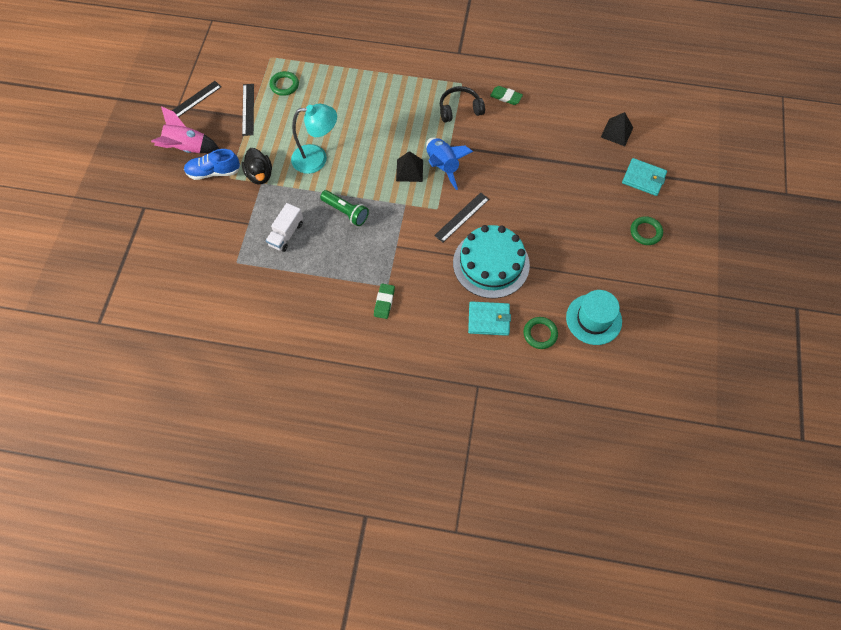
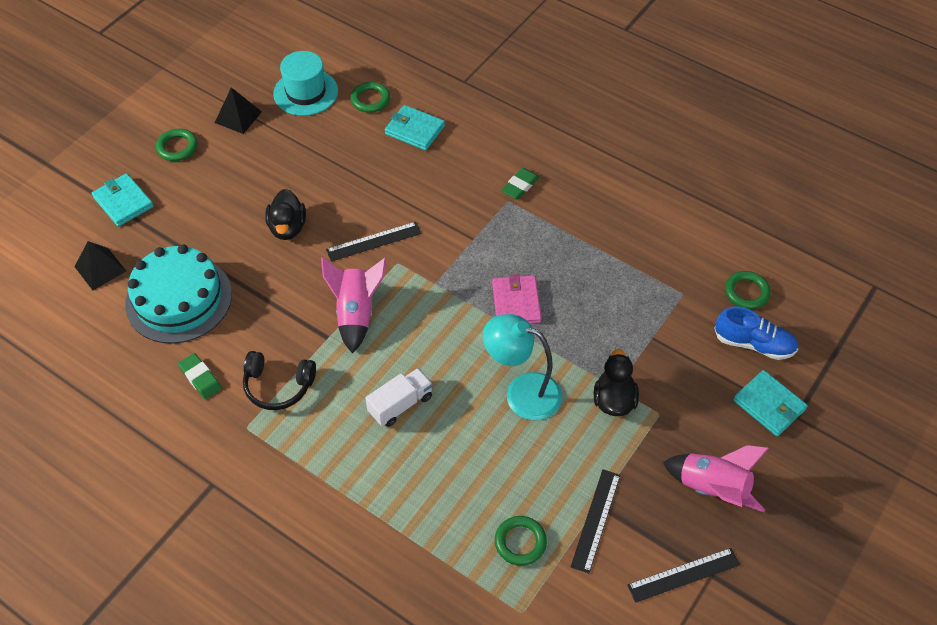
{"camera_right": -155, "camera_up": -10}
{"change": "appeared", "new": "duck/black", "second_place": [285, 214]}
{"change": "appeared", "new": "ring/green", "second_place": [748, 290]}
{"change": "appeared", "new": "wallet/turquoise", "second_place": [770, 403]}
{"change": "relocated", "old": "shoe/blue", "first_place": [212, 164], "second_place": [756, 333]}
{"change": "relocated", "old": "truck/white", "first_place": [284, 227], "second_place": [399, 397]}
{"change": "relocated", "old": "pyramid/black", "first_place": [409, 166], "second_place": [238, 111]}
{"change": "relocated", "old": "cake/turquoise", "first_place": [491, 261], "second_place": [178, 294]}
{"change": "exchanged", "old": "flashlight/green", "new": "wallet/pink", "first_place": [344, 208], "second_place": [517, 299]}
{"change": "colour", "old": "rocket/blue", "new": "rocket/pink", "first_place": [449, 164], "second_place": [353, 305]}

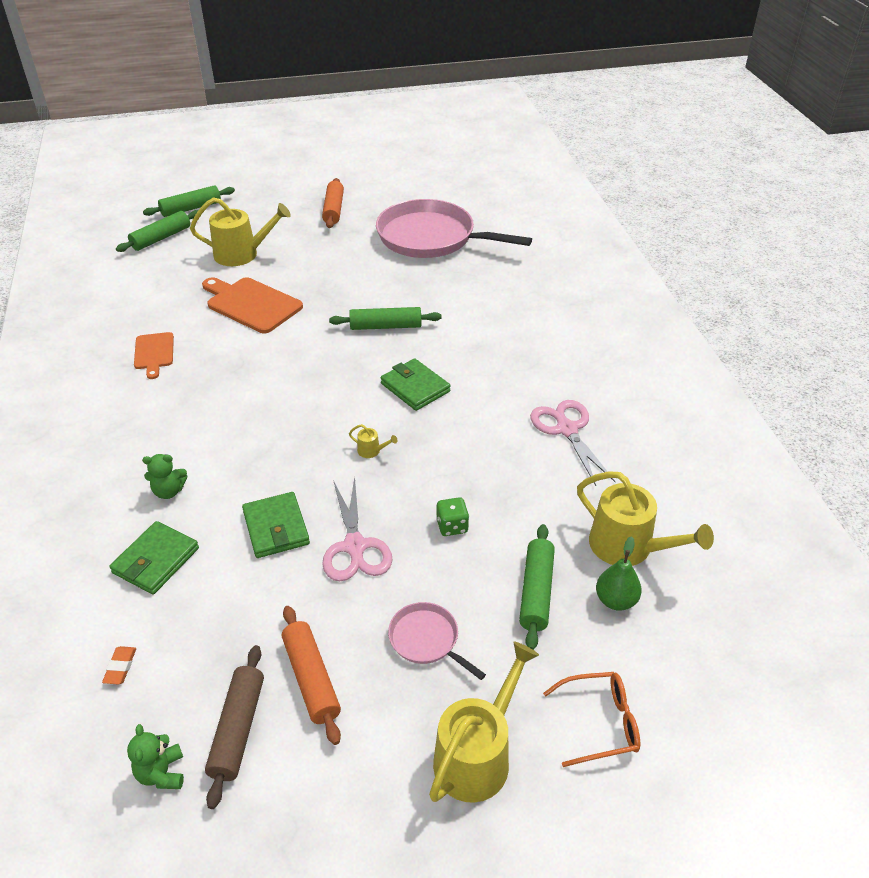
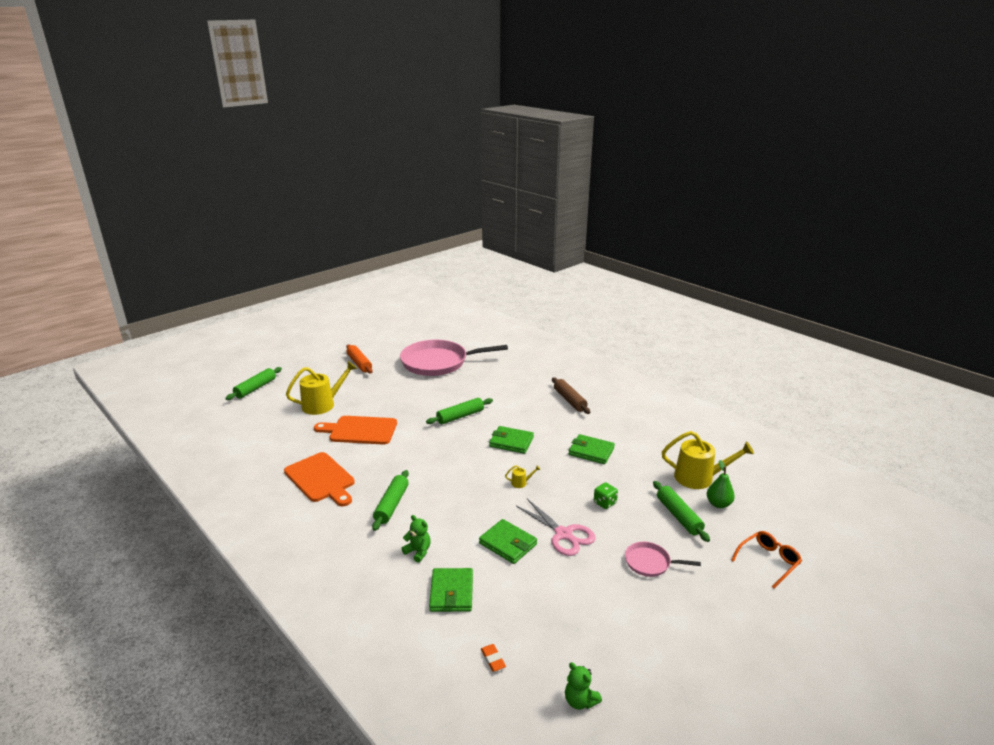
{"camera_right": -30, "camera_up": -15}
{"change": "missing", "old": "rolling pin/orange", "first_place": [311, 675]}
{"change": "missing", "old": "watering can/yellow", "first_place": [484, 722]}
{"change": "missing", "old": "scissors/pink", "first_place": [573, 443]}
{"change": "appeared", "new": "wallet/green", "second_place": [592, 449]}
{"change": "relocated", "old": "rolling pin/green", "first_place": [157, 231], "second_place": [390, 500]}
{"change": "relocated", "old": "rolling pin/brown", "first_place": [234, 727], "second_place": [571, 395]}
{"change": "spun", "old": "teddy bear/green", "first_place": [164, 476], "second_place": [416, 539], "degrees": -105}
{"change": "size", "old": "cutting board/orange", "first_place": [154, 355], "second_place": [319, 479], "factor": 1.7}

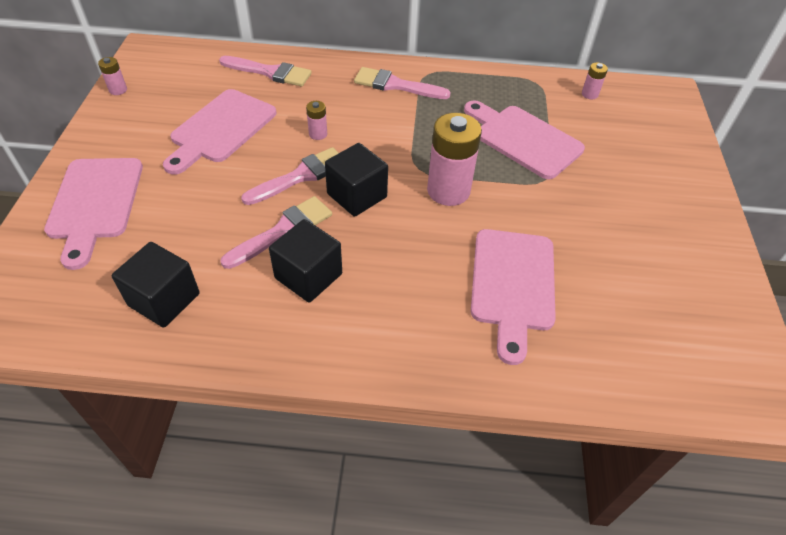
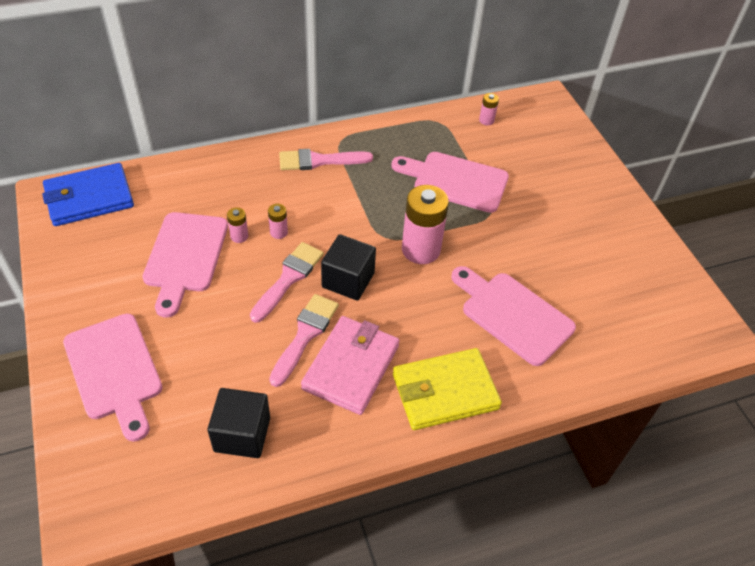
{"camera_right": -25, "camera_up": 0}
{"change": "missing", "old": "brush/pink", "first_place": [265, 71]}
{"change": "appeared", "new": "wallet/blue", "second_place": [88, 194]}
{"change": "appeared", "new": "wallet/yellow", "second_place": [447, 389]}
{"change": "relocated", "old": "battery/pink", "first_place": [112, 76], "second_place": [237, 225]}
{"change": "exchanged", "old": "cube/black", "new": "wallet/pink", "first_place": [305, 260], "second_place": [350, 365]}
{"change": "spun", "old": "cutting board/pink", "first_place": [513, 297], "second_place": [513, 316], "degrees": 150}

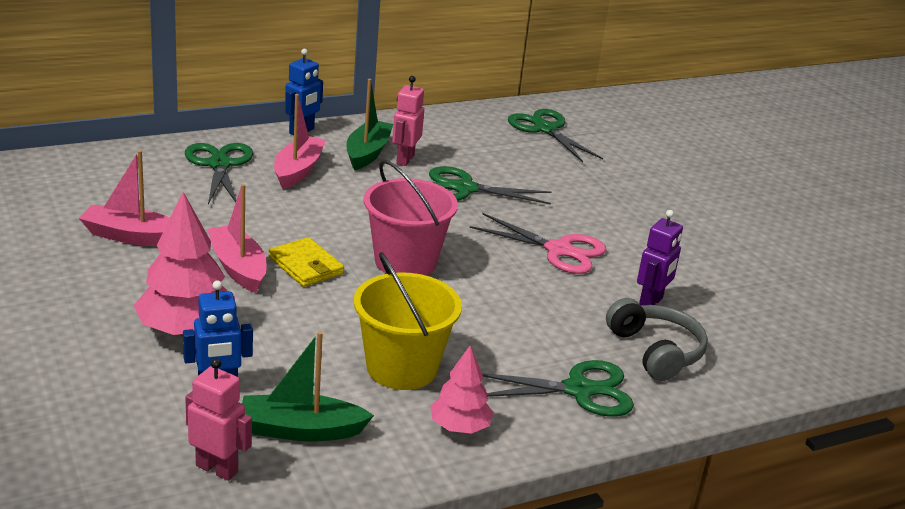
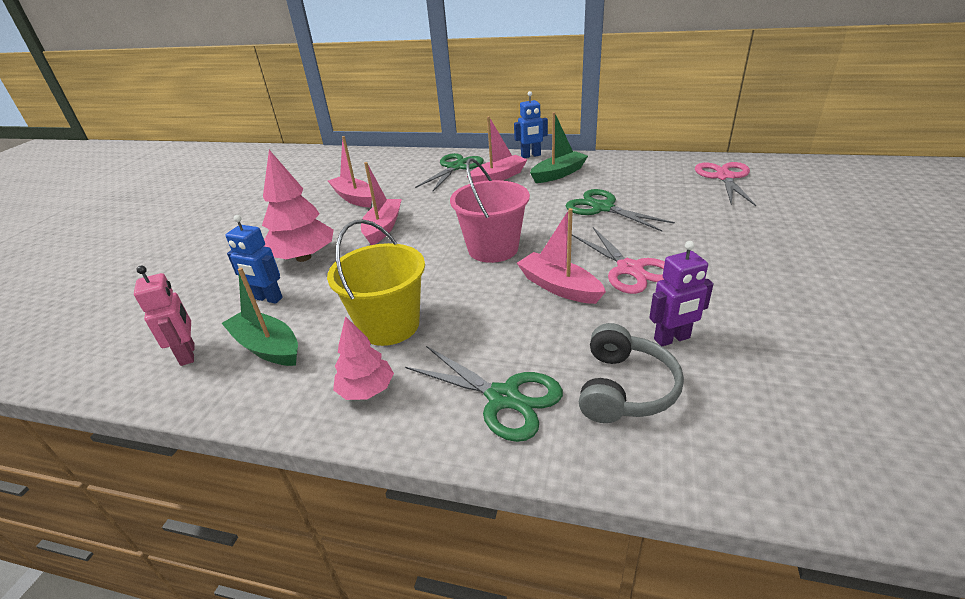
{"camera_right": 45, "camera_up": 5}
{"change": "missing", "old": "wallet/yellow", "first_place": [306, 262]}
{"change": "missing", "old": "robot/pink", "first_place": [408, 121]}
{"change": "appeared", "new": "boat/pink", "second_place": [561, 256]}
{"change": "colour", "old": "scissors/green", "new": "scissors/pink", "first_place": [555, 135], "second_place": [725, 184]}

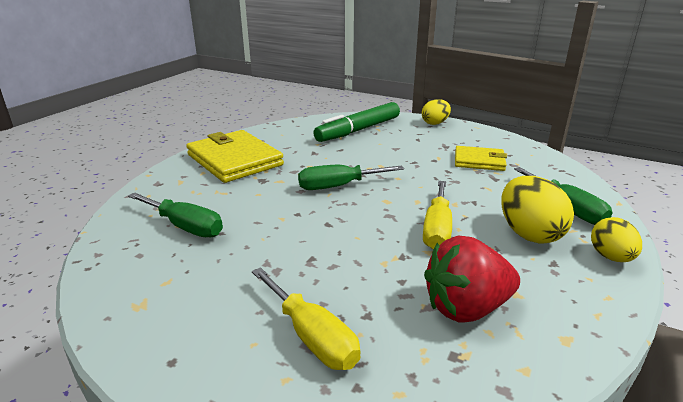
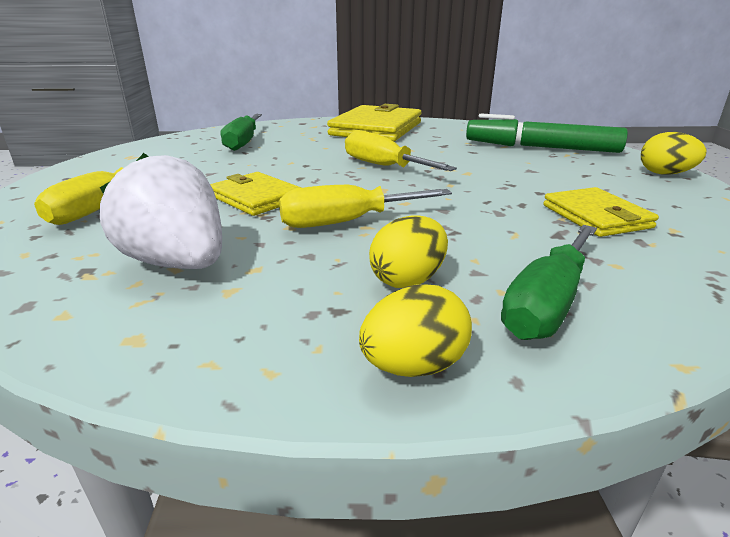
{"camera_right": 60, "camera_up": 0}
{"change": "appeared", "new": "wallet/yellow", "second_place": [255, 194]}
{"change": "colour", "old": "screwdriver/green", "new": "screwdriver/yellow", "first_place": [351, 177], "second_place": [401, 150]}
{"change": "colour", "old": "strawberry/red", "new": "strawberry/white", "first_place": [472, 279], "second_place": [161, 211]}
{"change": "size", "old": "egg/yellow", "first_place": [537, 210], "second_place": [408, 251], "factor": 0.64}

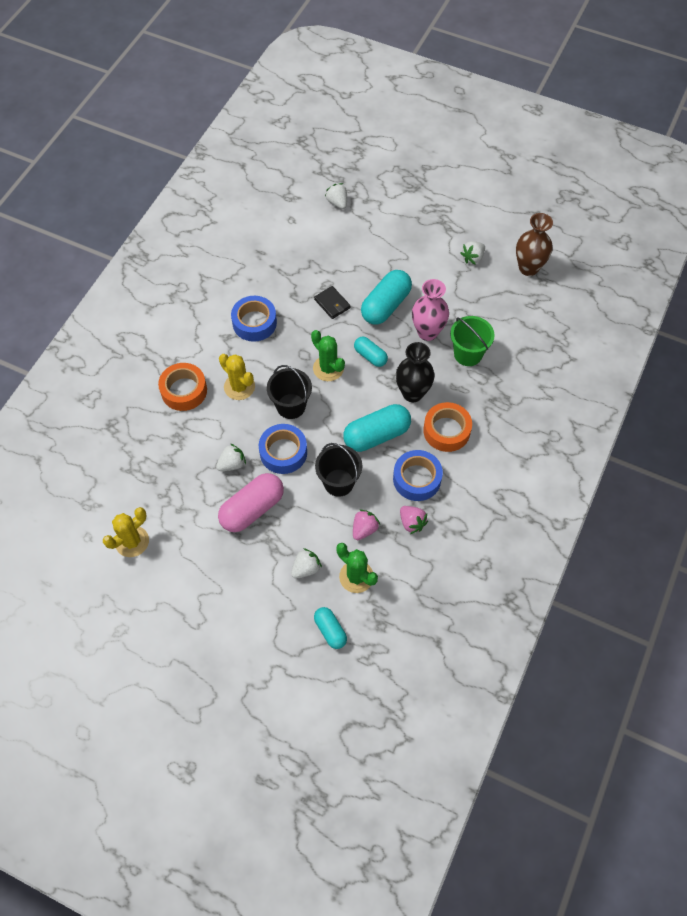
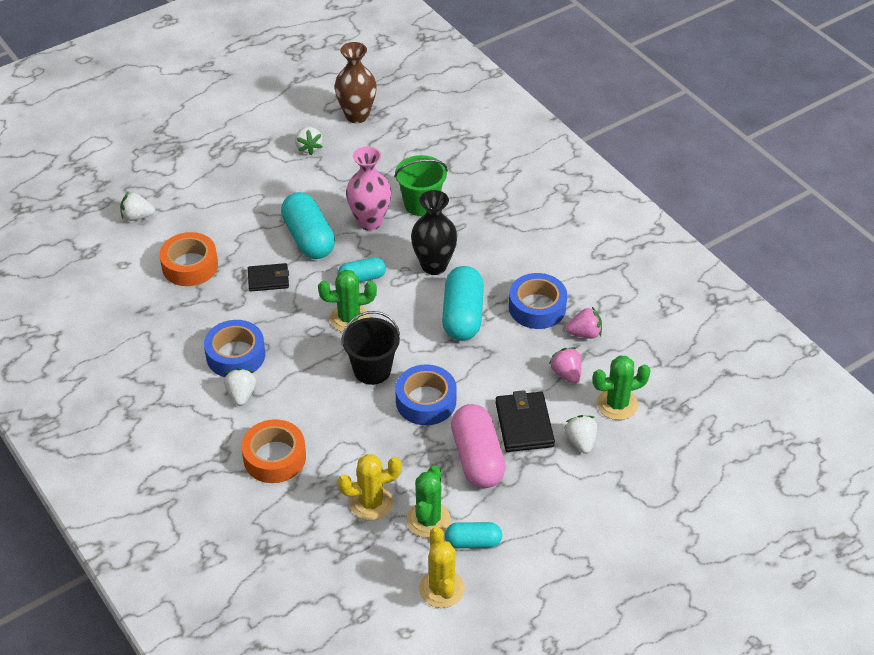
{"camera_right": -60, "camera_up": -15}
{"change": "missing", "old": "bucket/black", "first_place": [338, 470]}
{"change": "appeared", "new": "cactus/green", "second_place": [428, 502]}
{"change": "appeared", "new": "wallet/black", "second_place": [525, 421]}
{"change": "relocated", "old": "strawberry/white", "first_place": [231, 457], "second_place": [240, 387]}
{"change": "relocated", "old": "cactus/yellow", "first_place": [237, 377], "second_place": [370, 487]}
{"change": "relocated", "old": "capsule/turquoise", "first_place": [330, 628], "second_place": [473, 535]}
{"change": "relocated", "old": "tape/orange", "first_place": [447, 427], "second_place": [188, 259]}

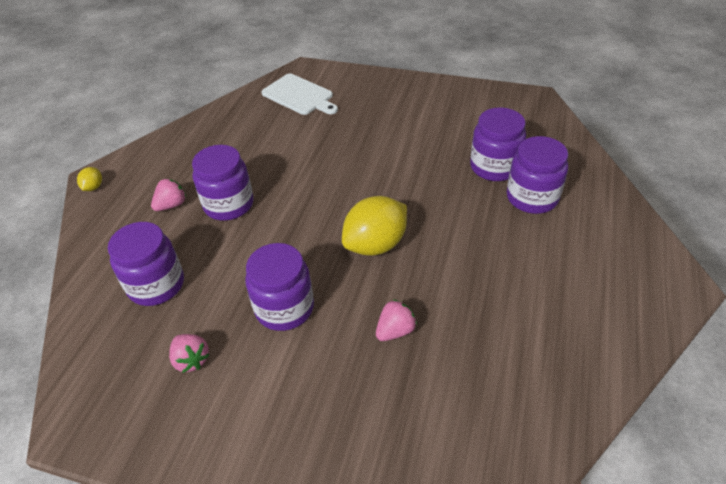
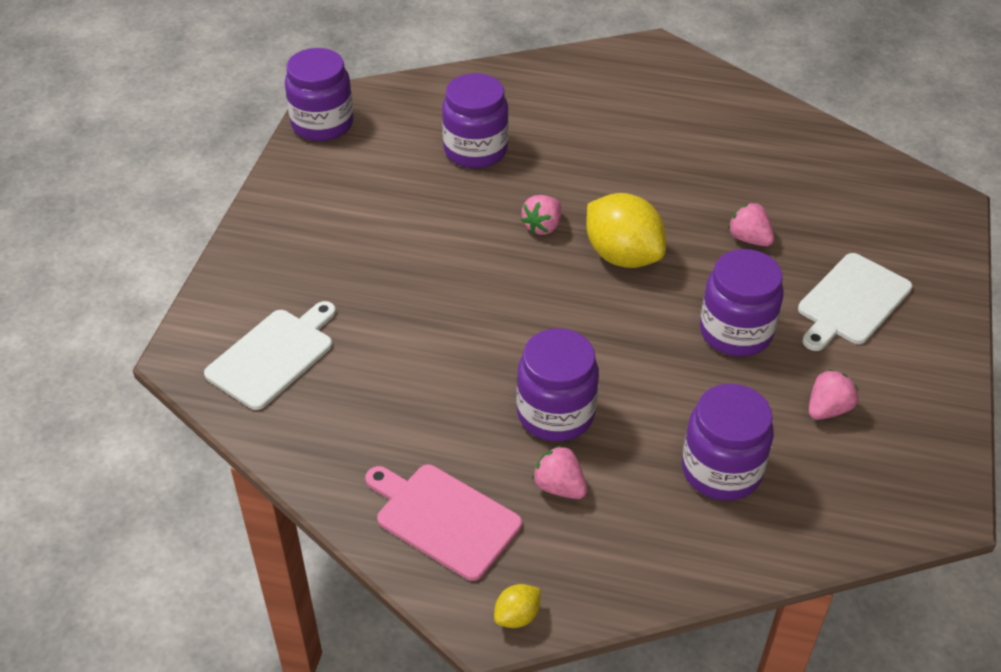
{"camera_right": -95, "camera_up": 0}
{"change": "appeared", "new": "cutting board/pink", "second_place": [443, 523]}
{"change": "appeared", "new": "strawberry/pink", "second_place": [541, 215]}
{"change": "appeared", "new": "cutting board/white", "second_place": [855, 302]}
{"change": "relocated", "old": "jar/purple", "first_place": [537, 175], "second_place": [319, 94]}
{"change": "spun", "old": "lemon/yellow", "first_place": [89, 179], "second_place": [517, 606], "degrees": -45}

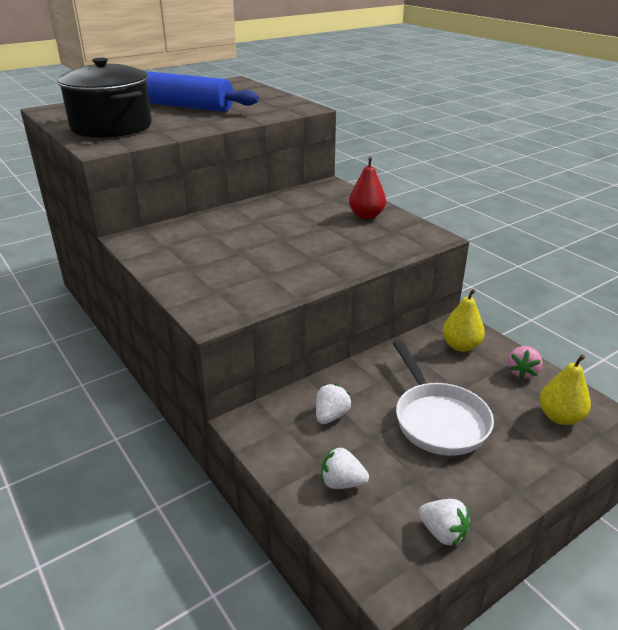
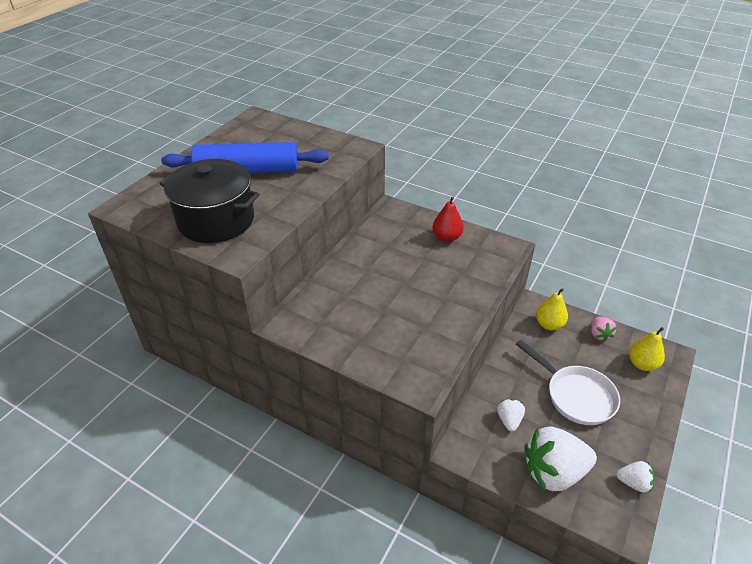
{"camera_right": -25, "camera_up": 10}
{"change": "size", "old": "strawberry/white", "first_place": [345, 467], "second_place": [560, 459], "factor": 2.07}

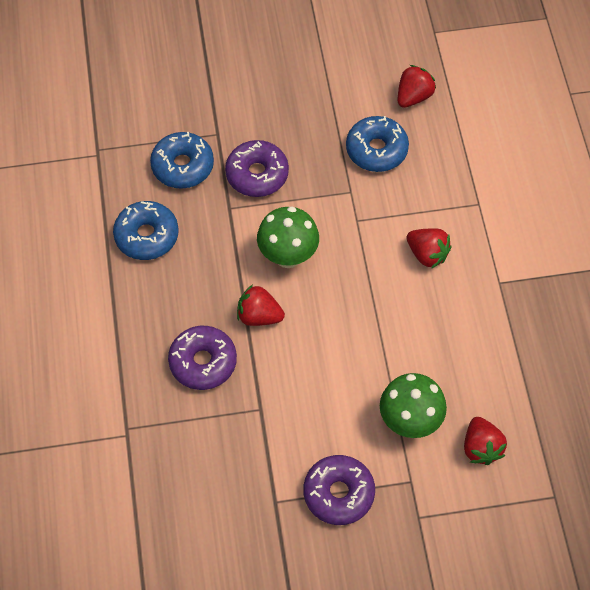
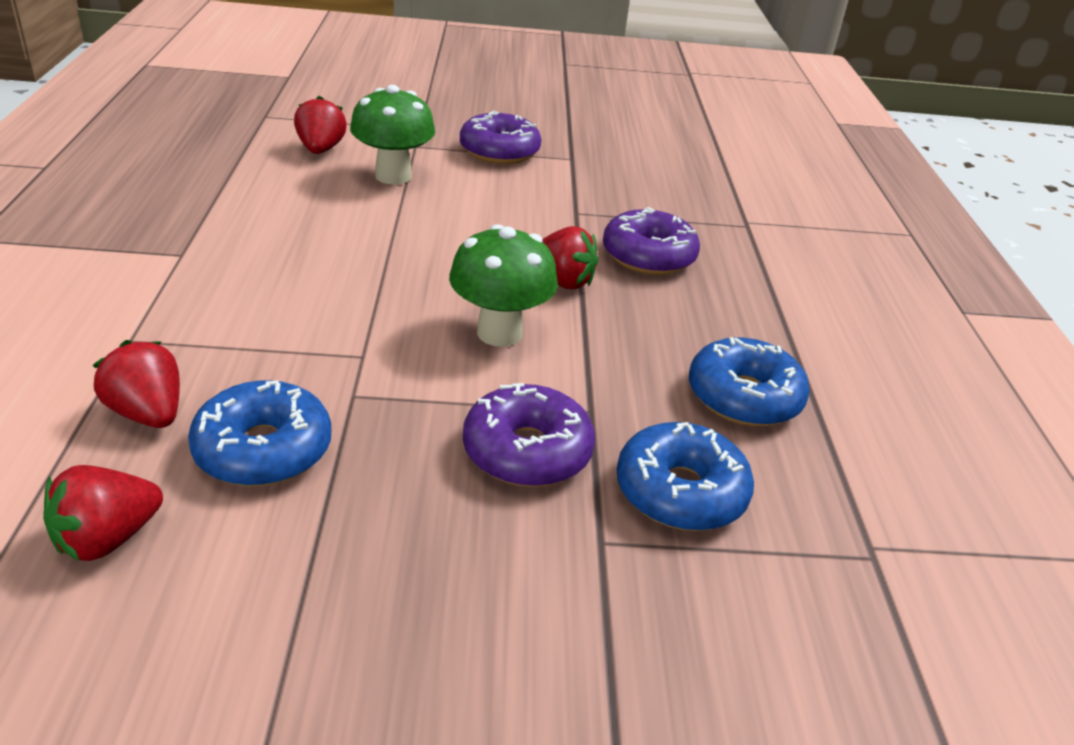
{"camera_right": -175, "camera_up": -25}
{"change": "relocated", "old": "strawberry/red", "first_place": [429, 248], "second_place": [136, 384]}

